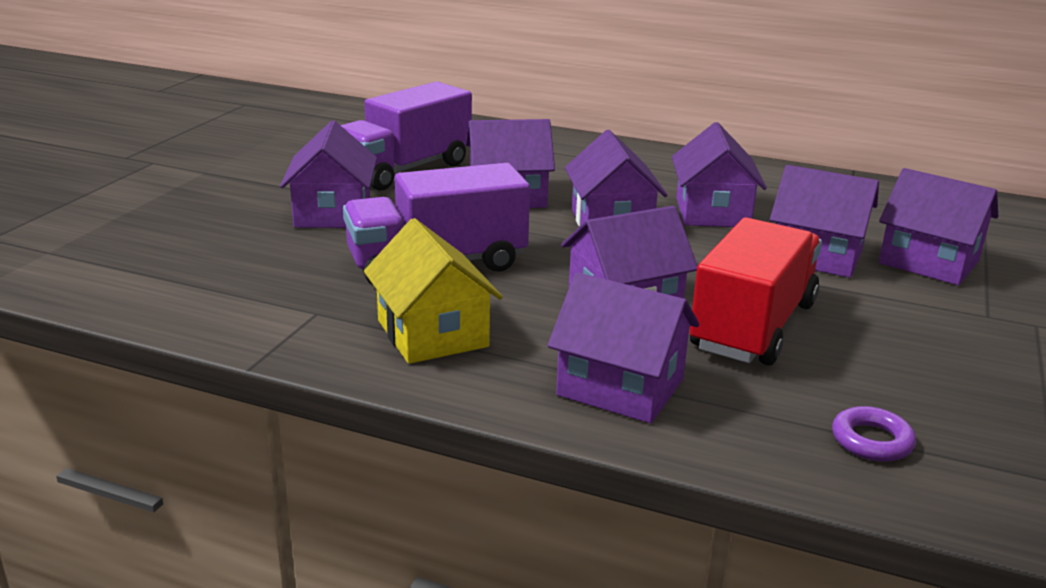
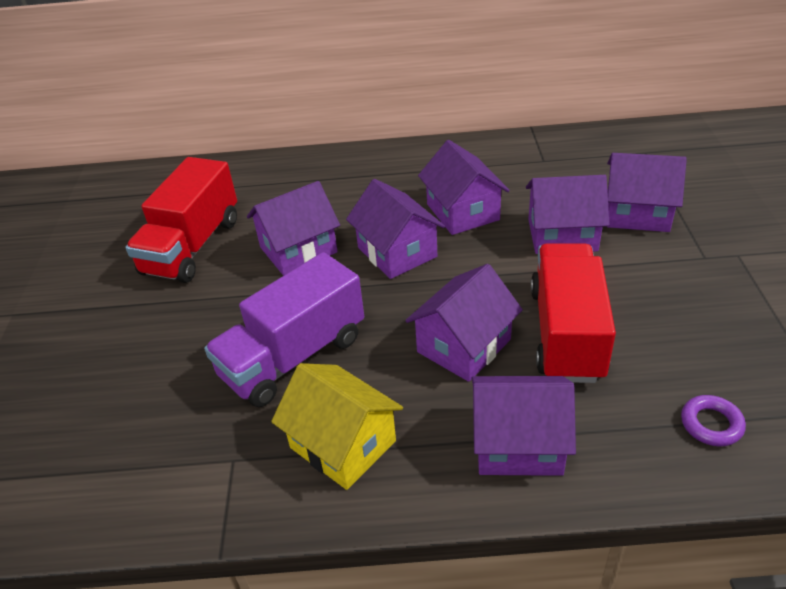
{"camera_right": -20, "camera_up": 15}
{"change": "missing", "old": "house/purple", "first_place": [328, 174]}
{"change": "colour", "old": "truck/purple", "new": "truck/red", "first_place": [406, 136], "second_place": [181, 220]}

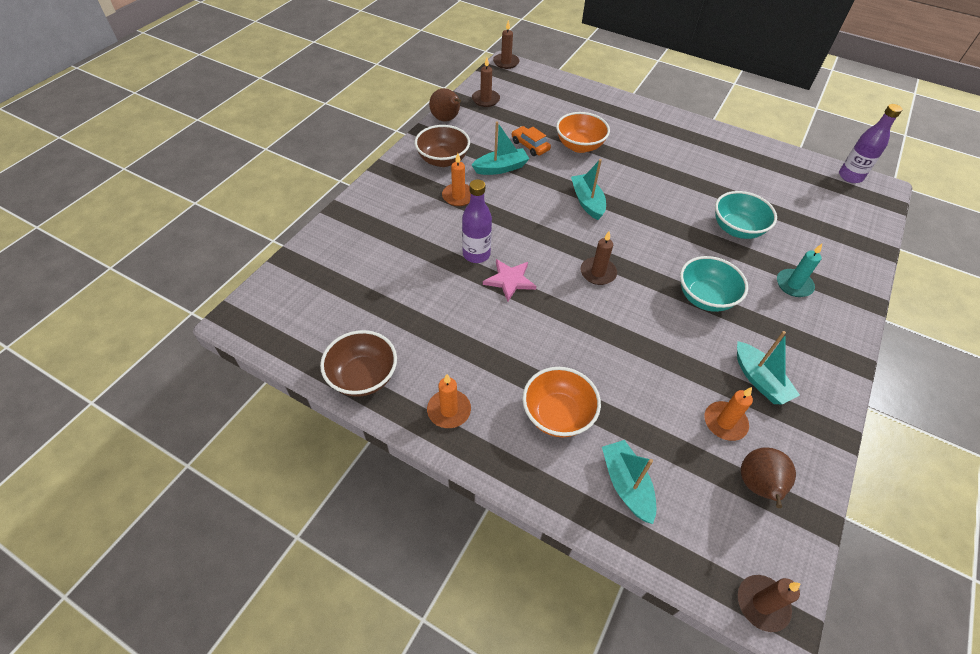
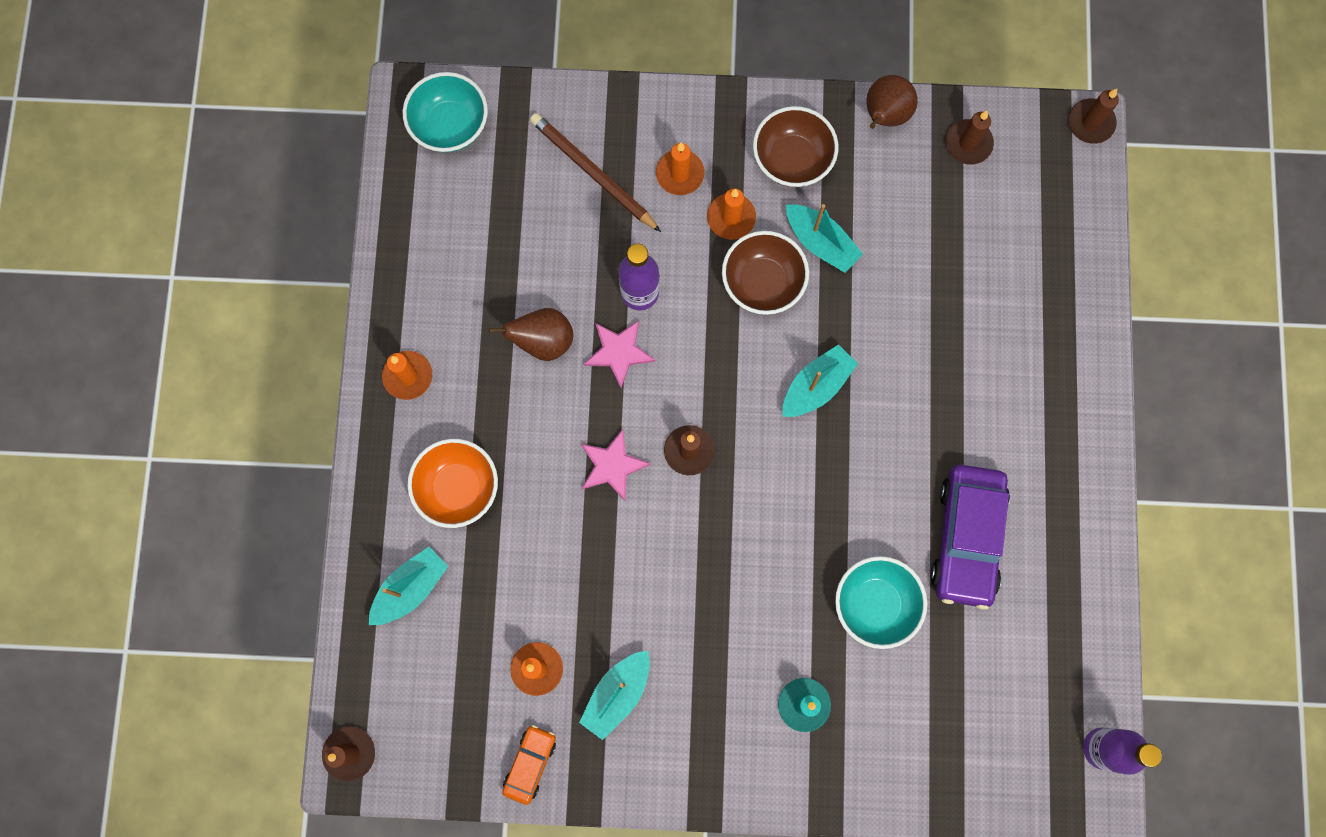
{"camera_right": 65, "camera_up": 25}
{"change": "missing", "old": "bowl/orange", "first_place": [583, 132]}
{"change": "appeared", "new": "pencil/brown", "second_place": [595, 172]}
{"change": "appeared", "new": "star/pink", "second_place": [616, 465]}
{"change": "appeared", "new": "candle/orange", "second_place": [680, 169]}
{"change": "appeared", "new": "car/purple", "second_place": [970, 537]}
{"change": "relocated", "old": "bowl/brown", "first_place": [358, 363], "second_place": [765, 273]}
{"change": "relocated", "old": "car/orange", "first_place": [531, 141], "second_place": [529, 765]}
{"change": "relocated", "old": "bowl/turquoise", "first_place": [714, 284], "second_place": [445, 112]}
{"change": "relocated", "old": "pear/brown", "first_place": [768, 477], "second_place": [531, 334]}

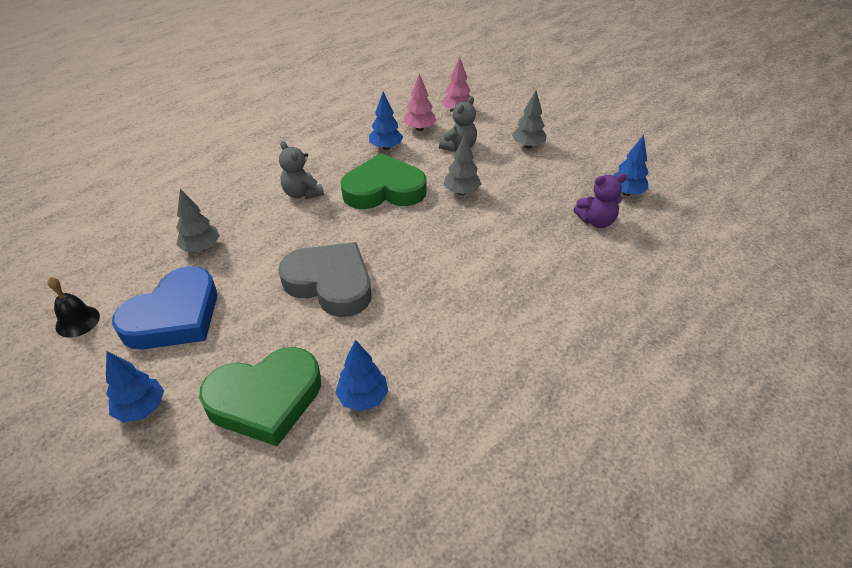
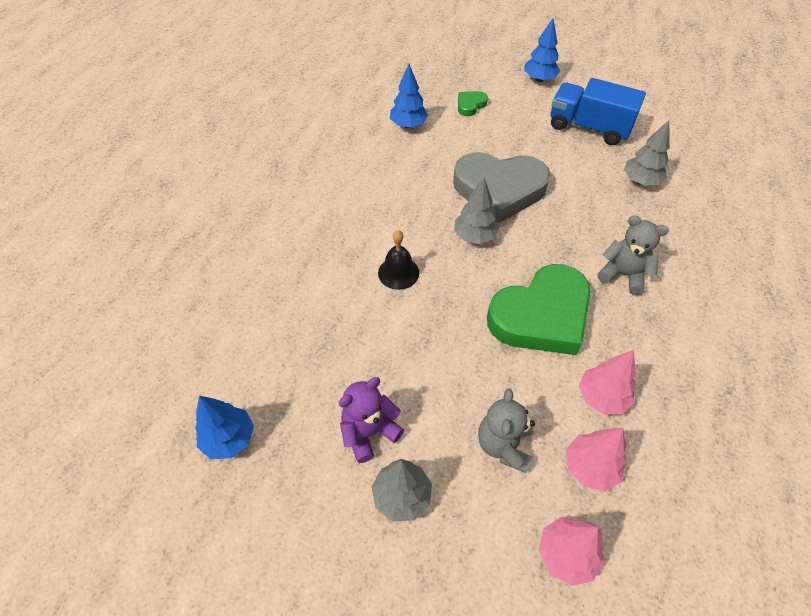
{"camera_right": 155, "camera_up": 10}
{"change": "relocated", "old": "bell/black", "first_place": [73, 307], "second_place": [398, 260]}
{"change": "relocated", "old": "tree/grey", "first_place": [462, 165], "second_place": [477, 210]}
{"change": "relocated", "old": "teddy bear/purple", "first_place": [600, 200], "second_place": [371, 420]}
{"change": "exchanged", "old": "heart/blue", "new": "truck/blue", "first_place": [164, 307], "second_place": [598, 111]}
{"change": "colour", "old": "tree/blue", "new": "tree/pink", "first_place": [386, 121], "second_place": [607, 382]}
{"change": "size", "old": "heart/green", "first_place": [260, 396], "second_place": [473, 103], "factor": 0.42}

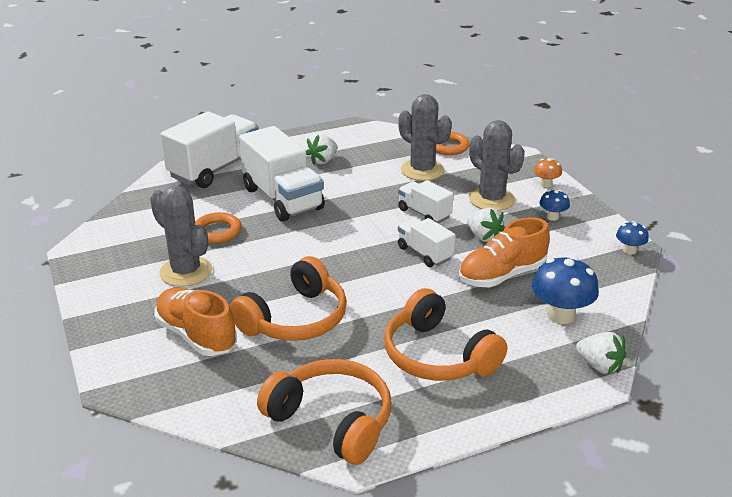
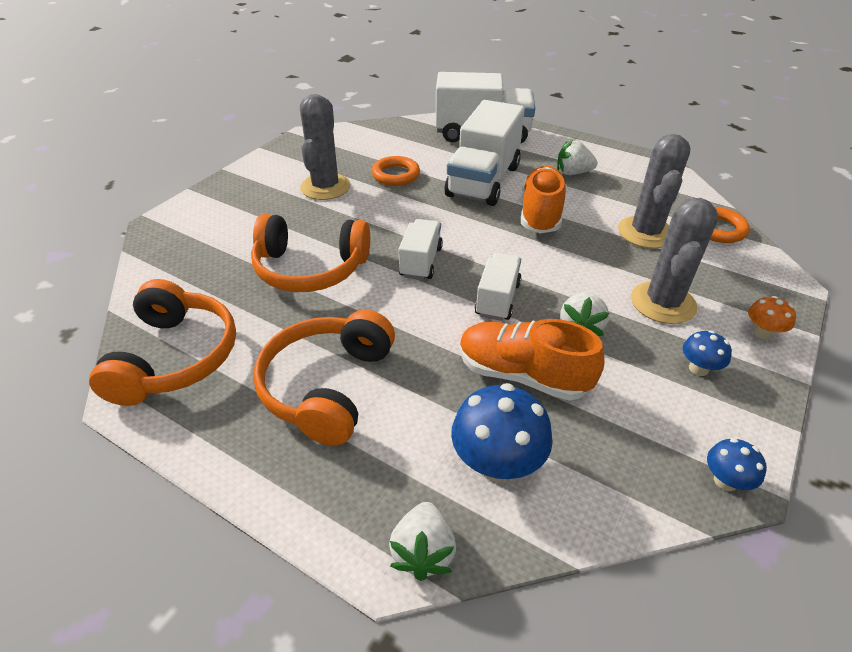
{"camera_right": 55, "camera_up": 10}
{"change": "relocated", "old": "shoe/orange", "first_place": [196, 322], "second_place": [544, 199]}
{"change": "relocated", "old": "truck/white", "first_place": [425, 202], "second_place": [421, 249]}

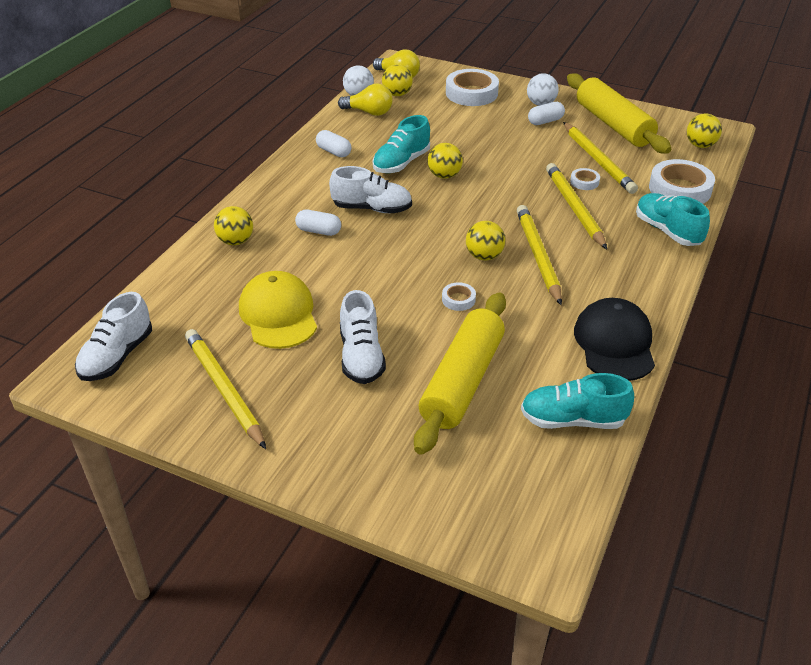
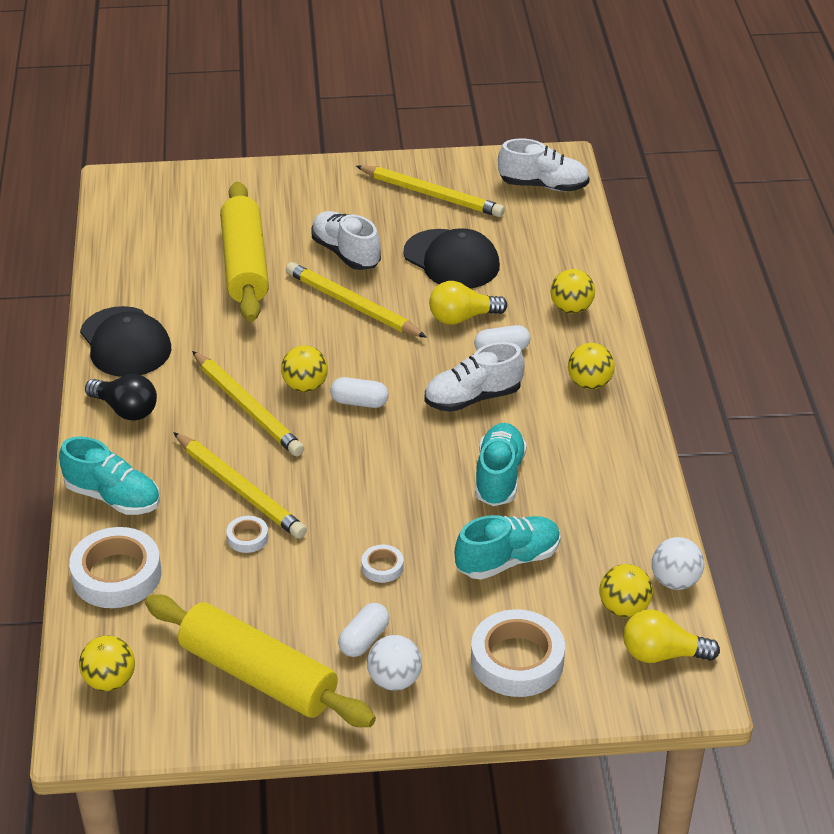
{"camera_right": 150, "camera_up": 0}
{"change": "appeared", "new": "light bulb/black", "second_place": [121, 397]}
{"change": "relocated", "old": "capsule/white", "first_place": [333, 143], "second_place": [359, 392]}
{"change": "relocated", "old": "light bulb/yellow", "first_place": [365, 99], "second_place": [468, 303]}
{"change": "relocated", "old": "ball/yellow", "first_place": [445, 161], "second_place": [591, 366]}
{"change": "relocated", "old": "tape/white", "first_place": [459, 296], "second_place": [383, 564]}
{"change": "relocated", "old": "shoe/turquoise", "first_place": [577, 401], "second_place": [508, 547]}
{"change": "relocated", "old": "pencil/yellow", "first_place": [600, 158], "second_place": [356, 300]}
{"change": "colour", "old": "cap/yellow", "new": "cap/black", "first_place": [278, 310], "second_place": [451, 258]}
{"change": "spun", "old": "shoe/white", "first_place": [113, 336], "second_place": [544, 164], "degrees": 105}

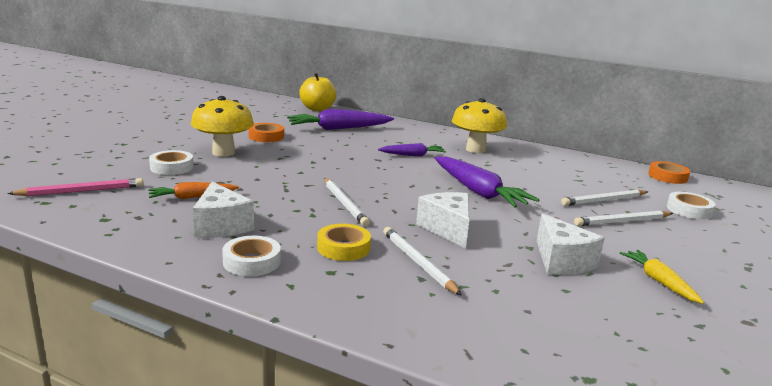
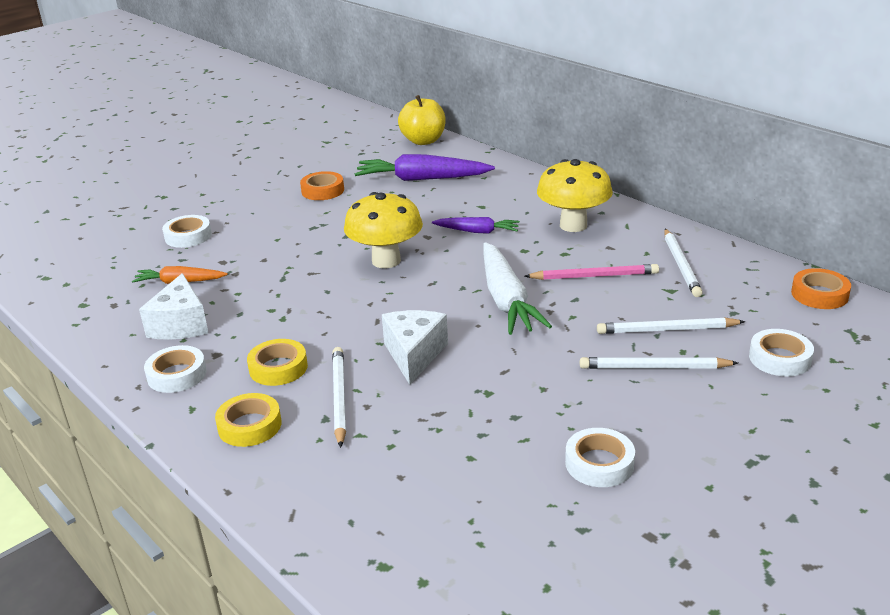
{"camera_right": 25, "camera_up": 10}
{"change": "missing", "old": "cheese/white", "first_place": [571, 244]}
{"change": "appeared", "new": "tape/yellow", "second_place": [248, 420]}
{"change": "relocated", "old": "pencil/pink", "first_place": [75, 187], "second_place": [591, 272]}
{"change": "relocated", "old": "mushroom/yellow", "first_place": [222, 126], "second_place": [383, 230]}
{"change": "relocated", "old": "pencil/white", "first_place": [347, 202], "second_place": [683, 263]}
{"change": "exchanged", "old": "carrot/yellow", "new": "tape/white", "first_place": [662, 277], "second_place": [600, 457]}
{"change": "colour", "old": "carrot/purple", "new": "carrot/white", "first_place": [487, 182], "second_place": [517, 288]}

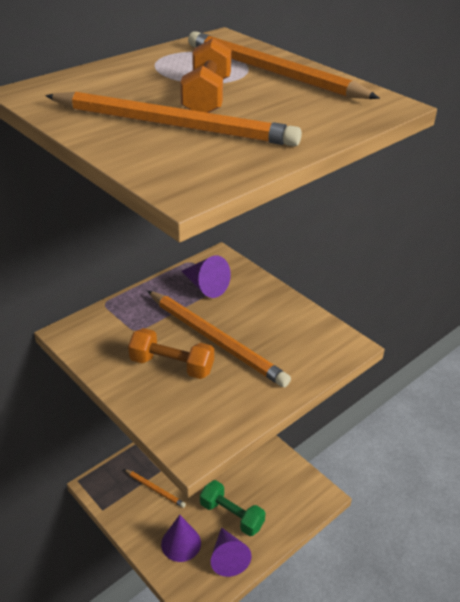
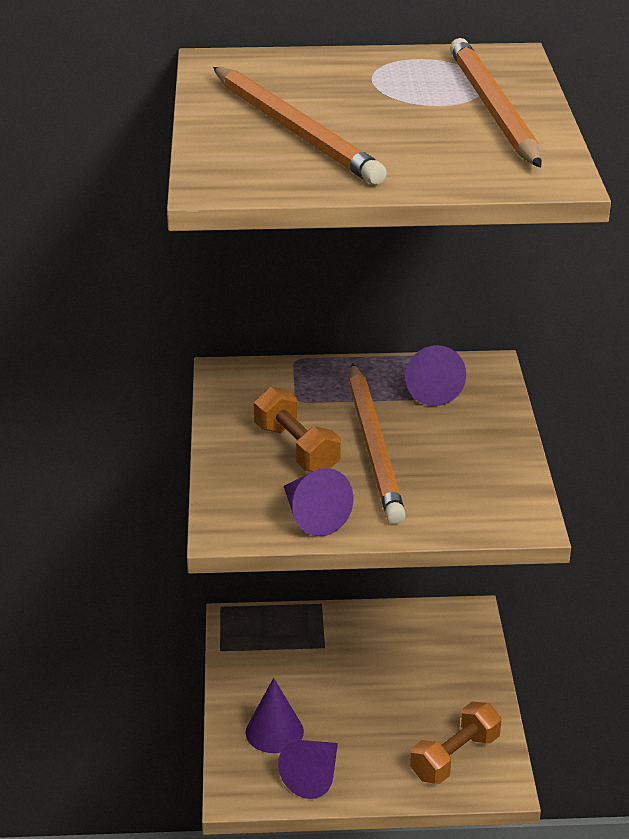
{"camera_right": 40, "camera_up": -5}
{"change": "missing", "old": "pencil/orange", "first_place": [155, 488]}
{"change": "missing", "old": "dumbbell/green", "first_place": [232, 508]}
{"change": "appeared", "new": "cone/purple", "second_place": [318, 502]}
{"change": "relocated", "old": "dumbbell/orange", "first_place": [205, 75], "second_place": [456, 742]}

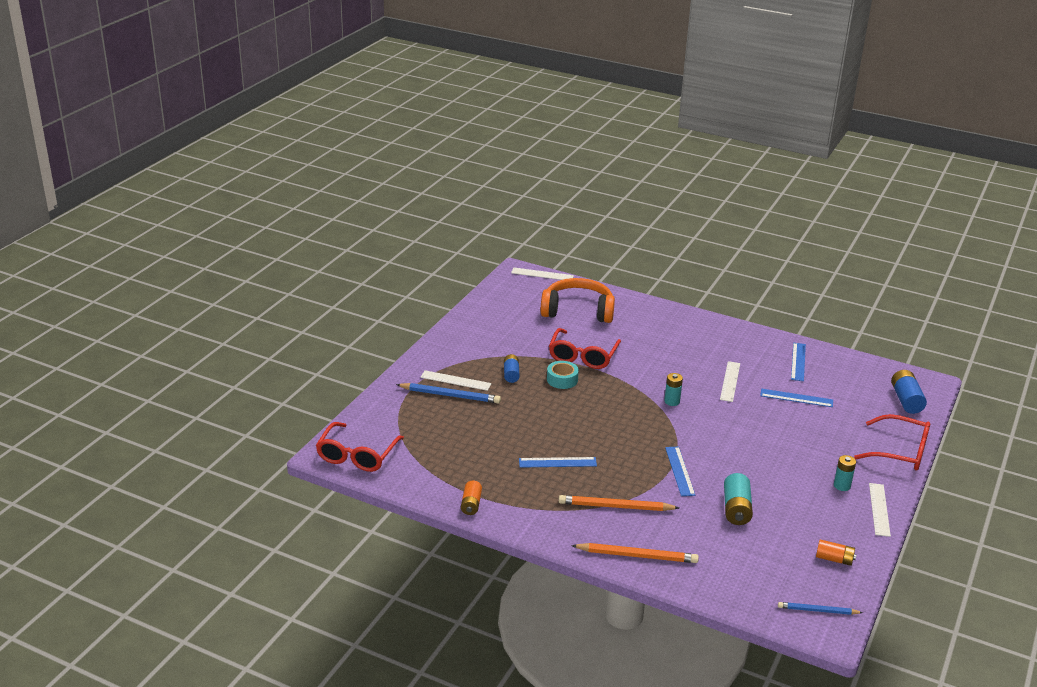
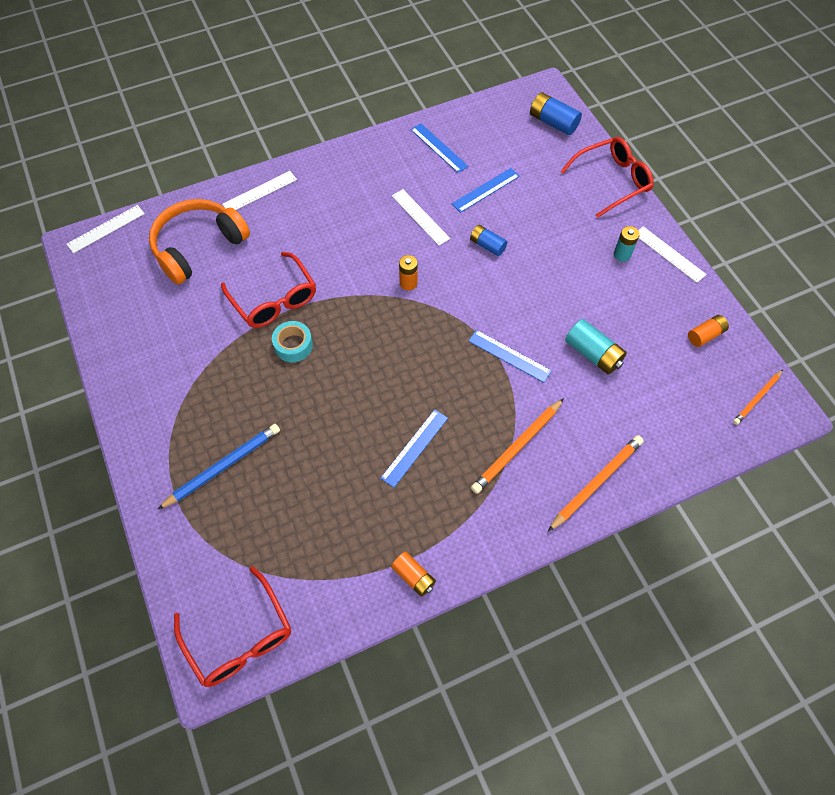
{"camera_right": -50, "camera_up": 30}
{"change": "relocated", "old": "ruler/white", "first_place": [456, 380], "second_place": [259, 190]}
{"change": "relocated", "old": "battery/blue", "first_place": [512, 368], "second_place": [488, 240]}
{"change": "colour", "old": "battery/turquoise", "new": "battery/orange", "first_place": [673, 389], "second_place": [408, 272]}
{"change": "colour", "old": "pencil/blue", "new": "pencil/orange", "first_place": [820, 608], "second_place": [758, 397]}

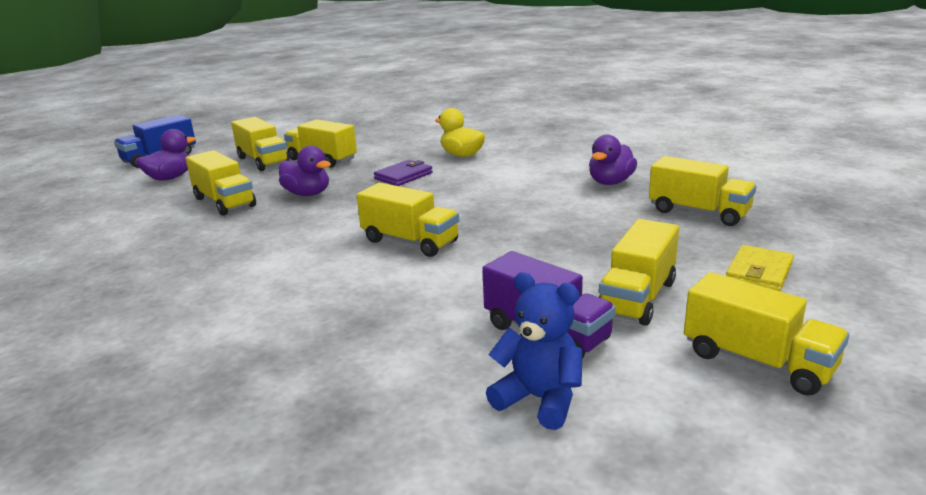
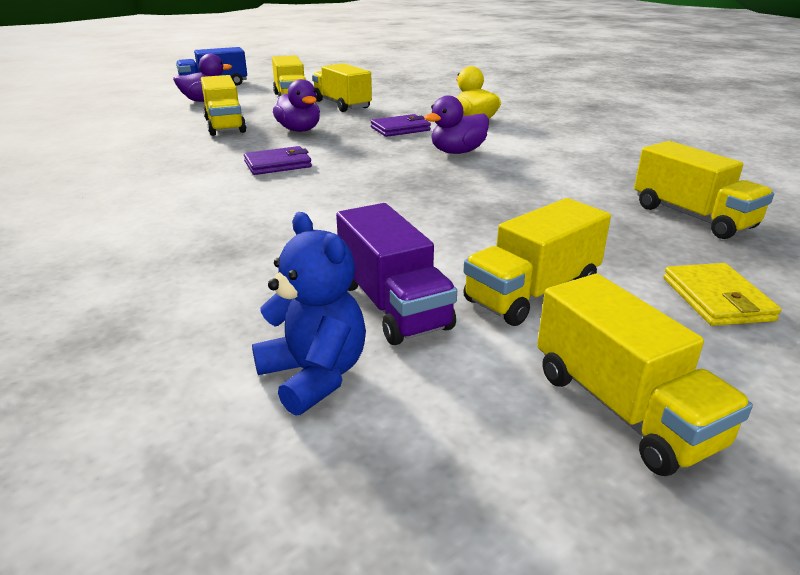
{"camera_right": 20, "camera_up": 5}
{"change": "missing", "old": "truck/yellow", "first_place": [408, 220]}
{"change": "appeared", "new": "wallet/purple", "second_place": [278, 160]}
{"change": "relocated", "old": "duck/purple", "first_place": [613, 160], "second_place": [456, 125]}
{"change": "spun", "old": "wallet/yellow", "first_place": [760, 268], "second_place": [722, 294], "degrees": -60}

